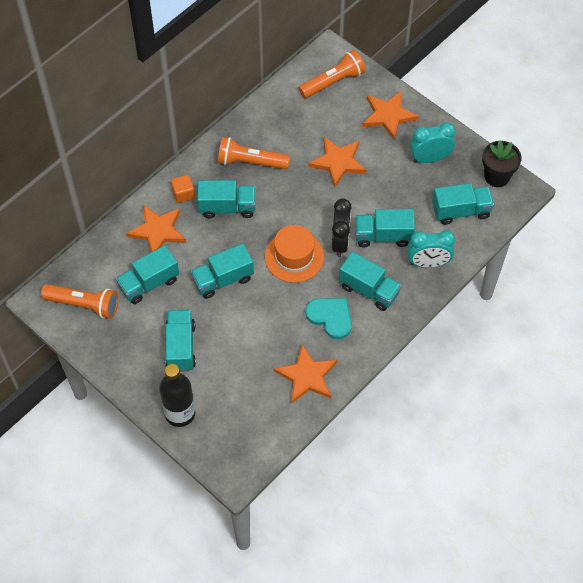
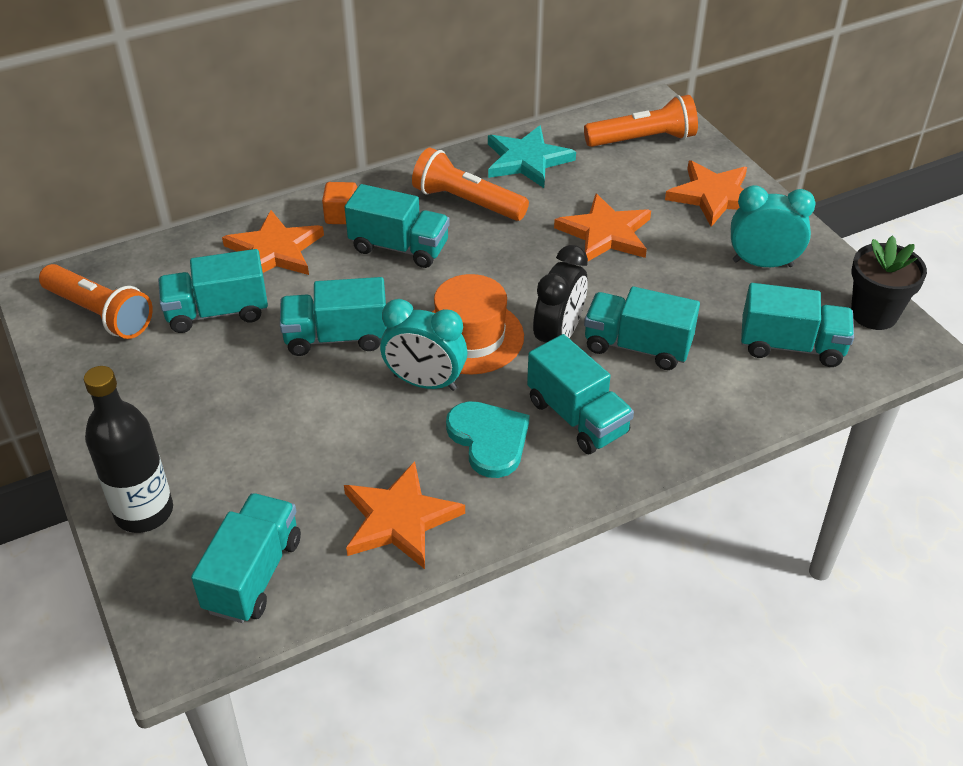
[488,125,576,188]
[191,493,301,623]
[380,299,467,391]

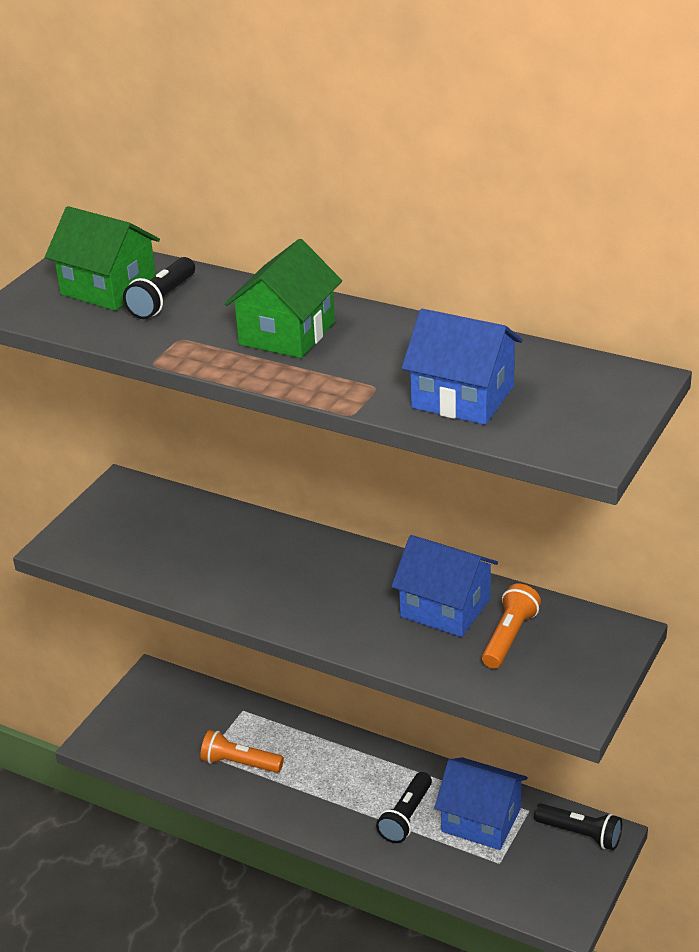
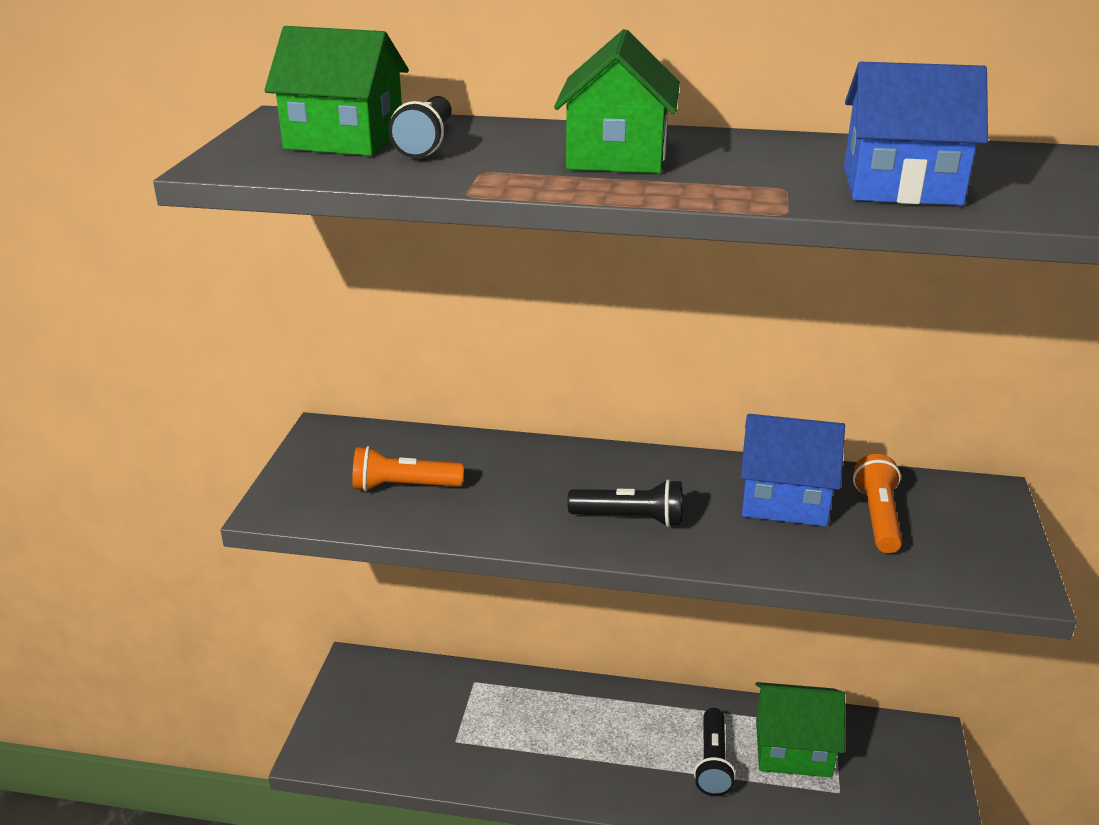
[352,446,464,492]
[567,479,683,527]
[755,682,845,778]

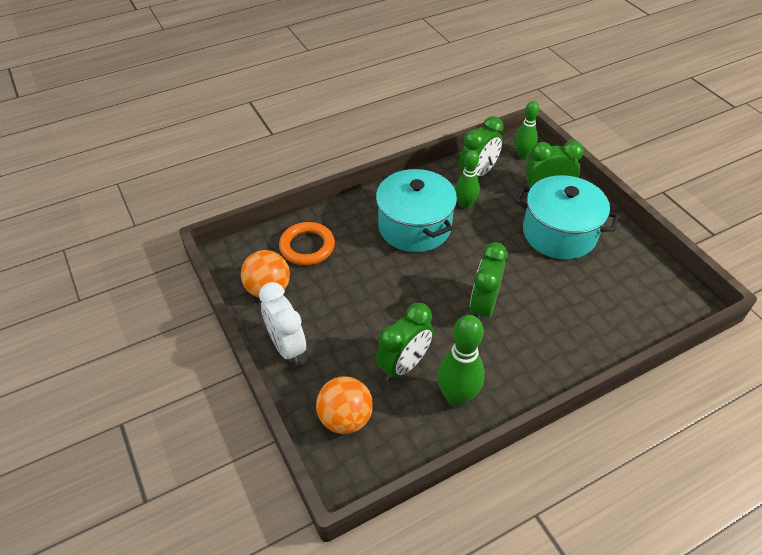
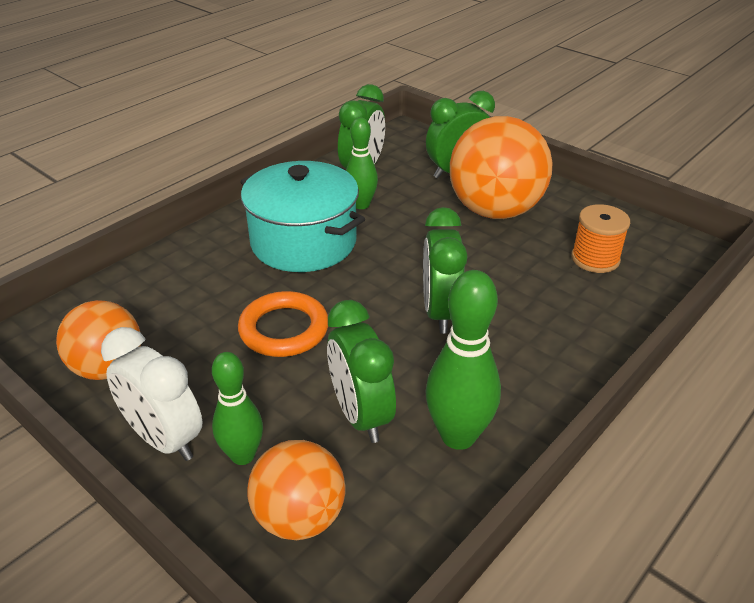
[571,204,630,273]
[238,291,328,357]
[212,352,263,465]
[450,116,553,219]
[327,300,396,443]

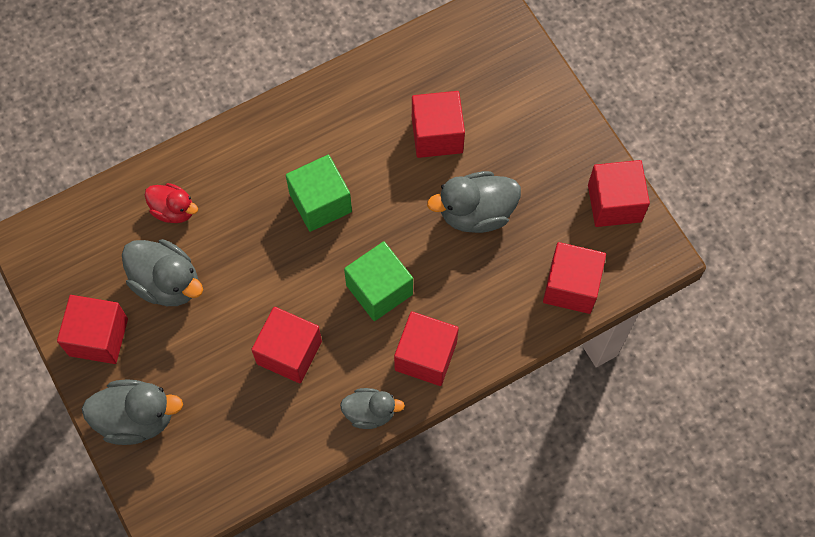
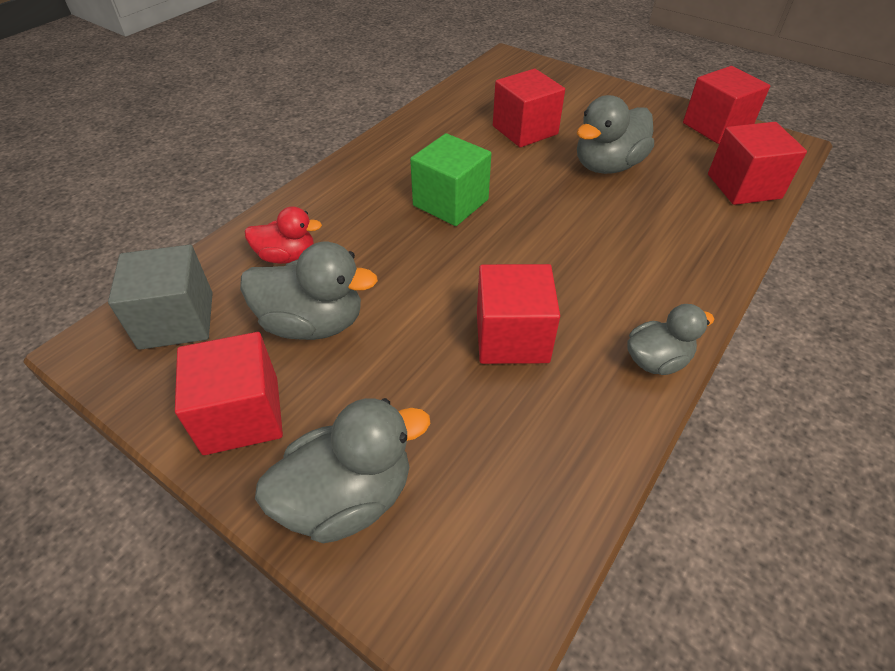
[344,241,413,321] (first image)
[394,311,459,386] (first image)
[108,245,213,350]

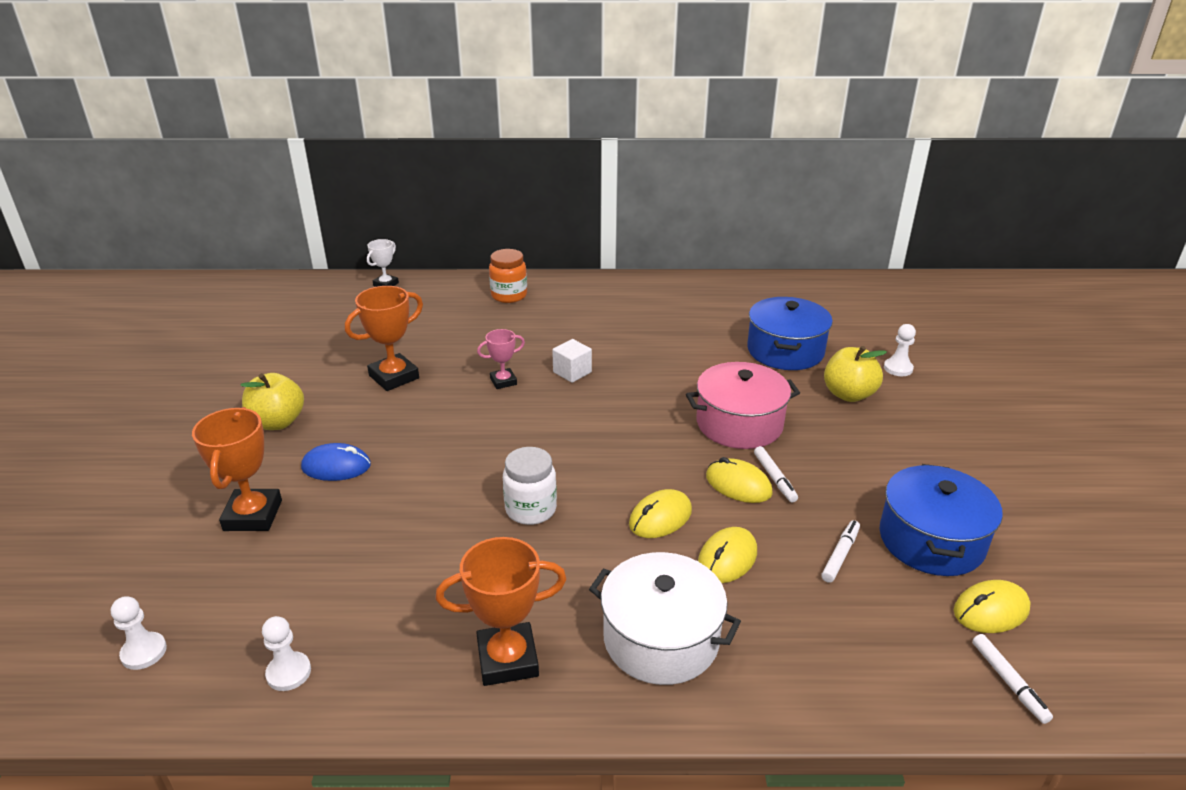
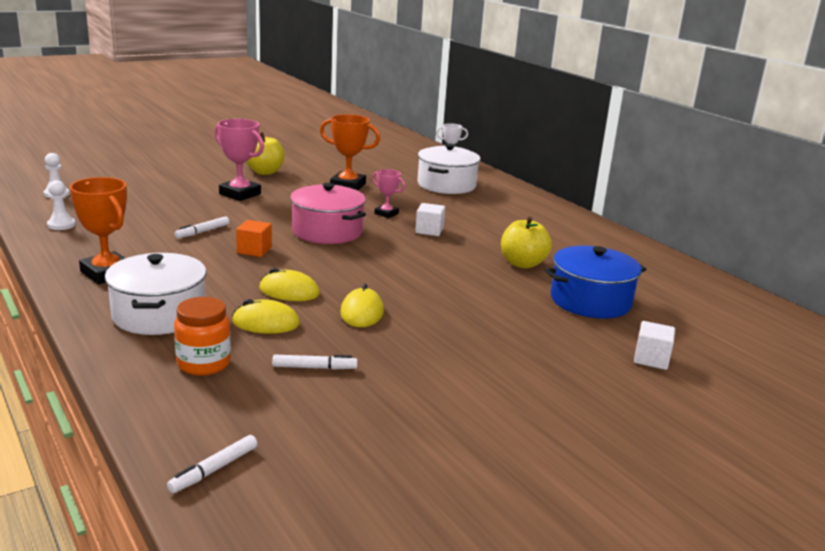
[192,407,282,531] (first image)
[879,464,1003,576] (first image)
[954,580,1031,633] (first image)
[417,144,480,194]
[174,297,231,375]
[290,183,366,244]
[175,216,230,238]
[501,216,552,269]
[214,119,264,201]
[236,220,272,257]
[634,321,675,370]

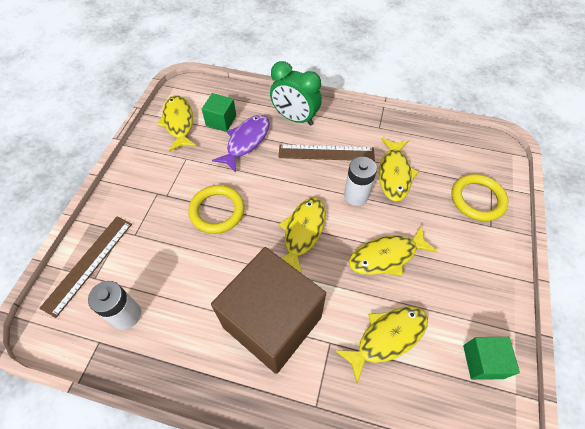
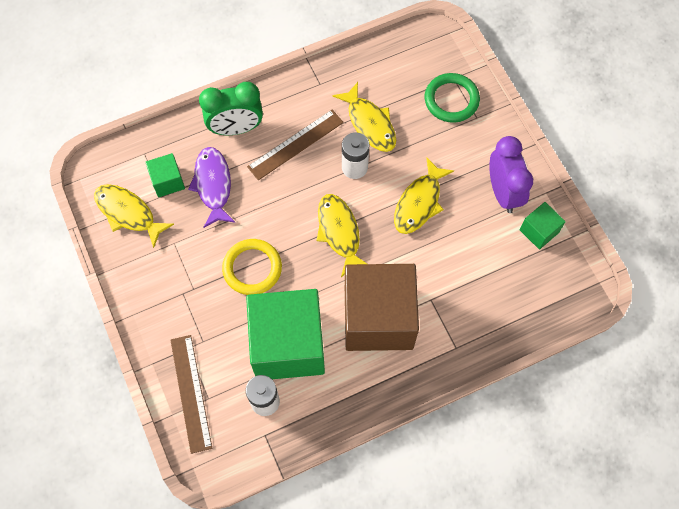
[335,306,428,384] (first image)
[246,289,325,379]
[489,136,533,213]
[425,73,480,123]

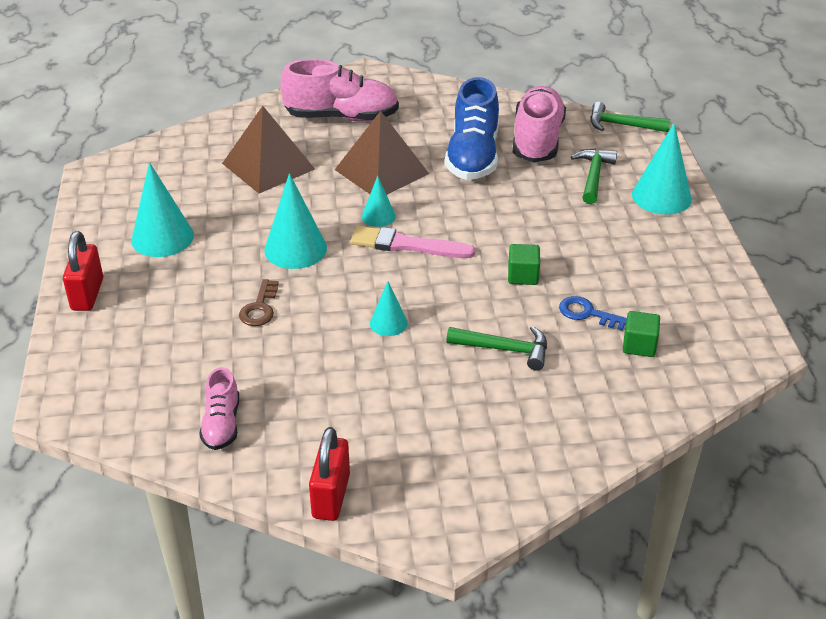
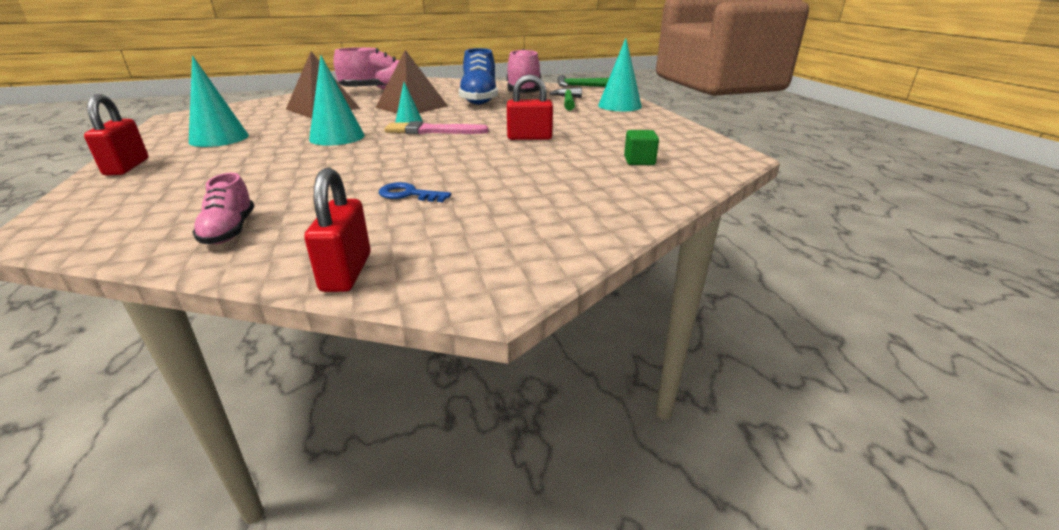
[239,279,279,326] (first image)
[370,281,408,336] (first image)
[446,326,547,370] (first image)
[379,182,451,202]
[507,74,553,140]

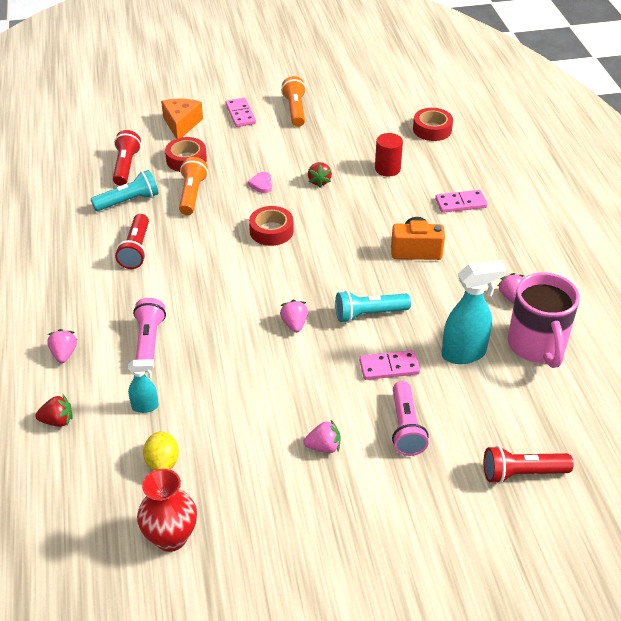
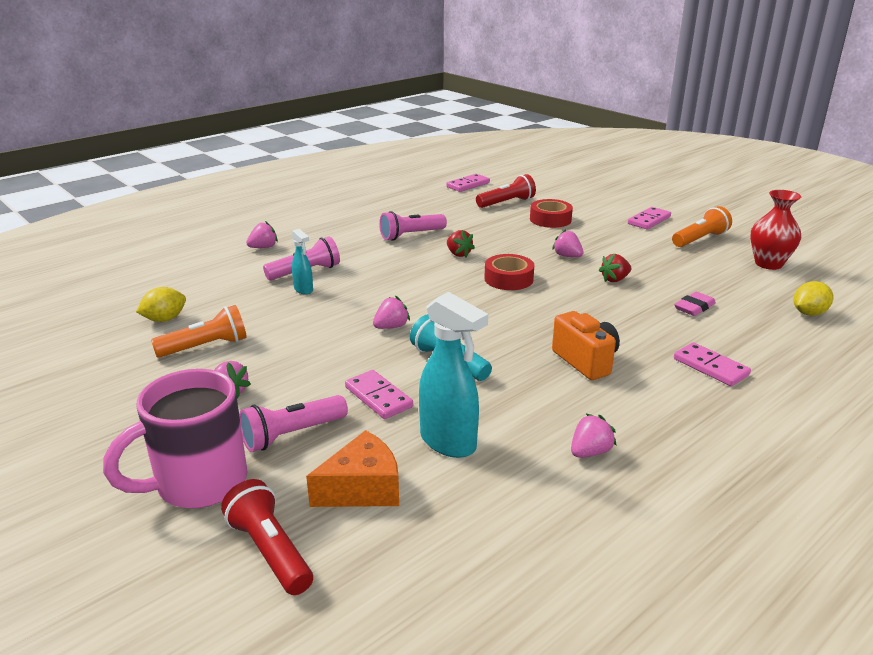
[91,170,159,211] (first image)
[446,174,490,192]
[447,230,475,257]
[292,229,313,295]
[750,190,801,270]
[306,430,399,507]
[151,305,247,358]
[103,369,247,508]
[552,229,584,257]
[674,292,716,316]
[793,281,834,316]
[379,211,447,241]

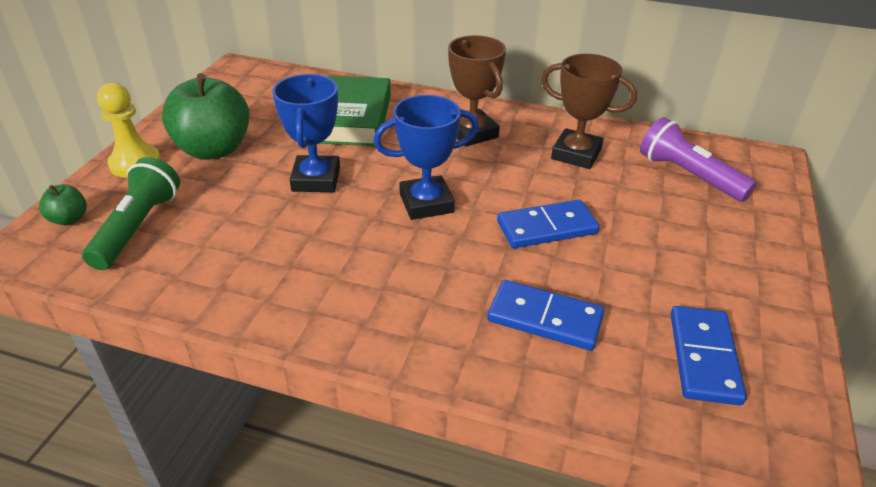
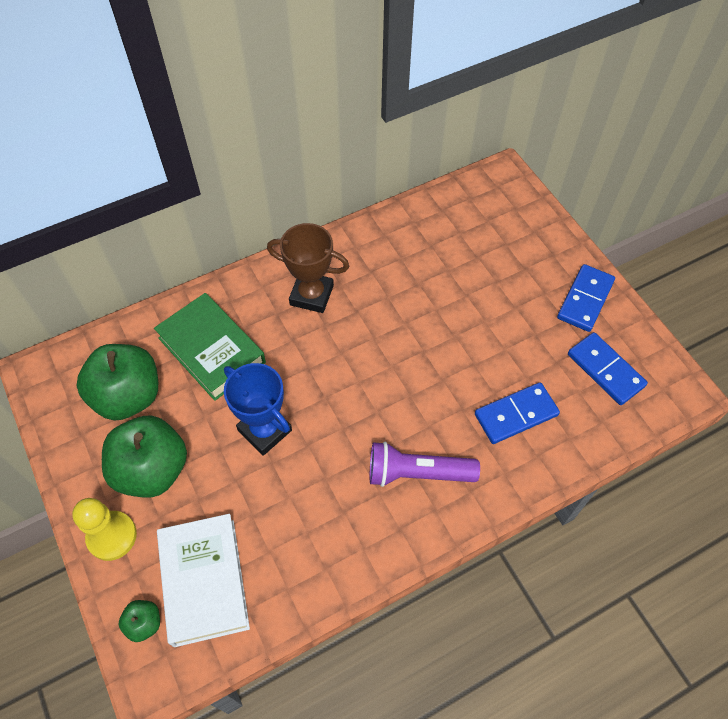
[373,95,479,220] (first image)
[541,54,637,169] (first image)
[76,344,158,420]
[557,264,615,332]
[370,442,480,487]
[157,514,250,647]

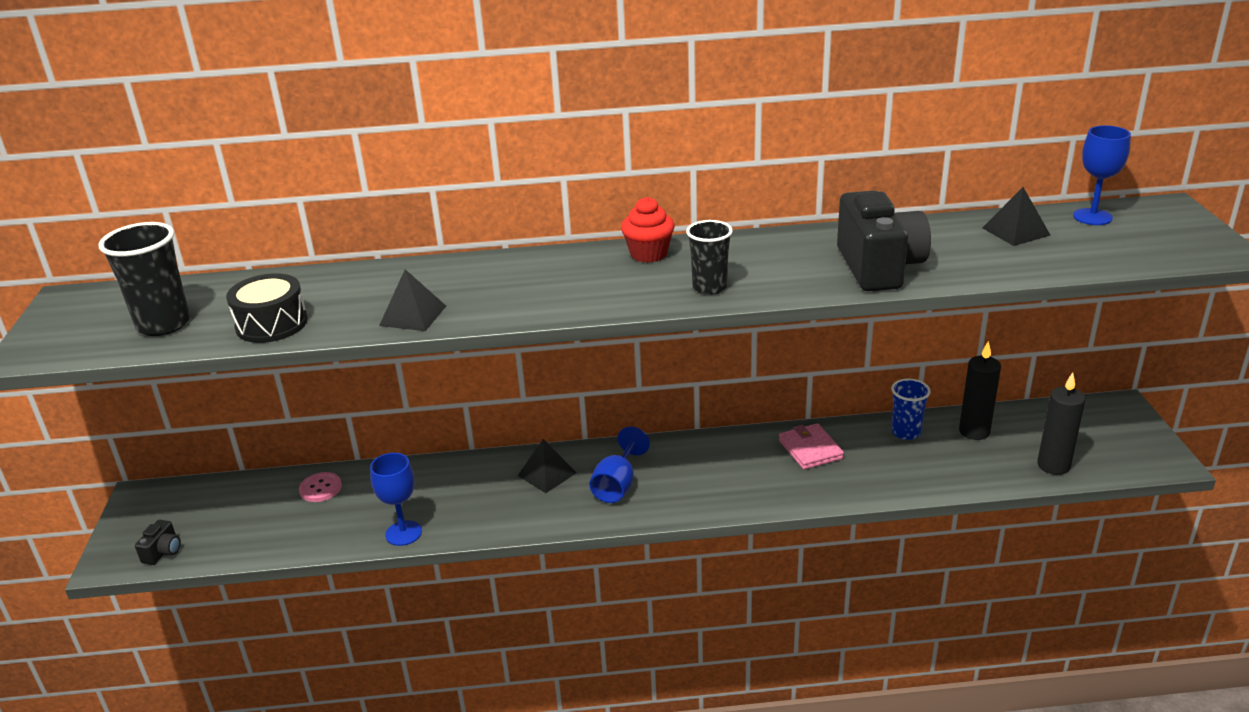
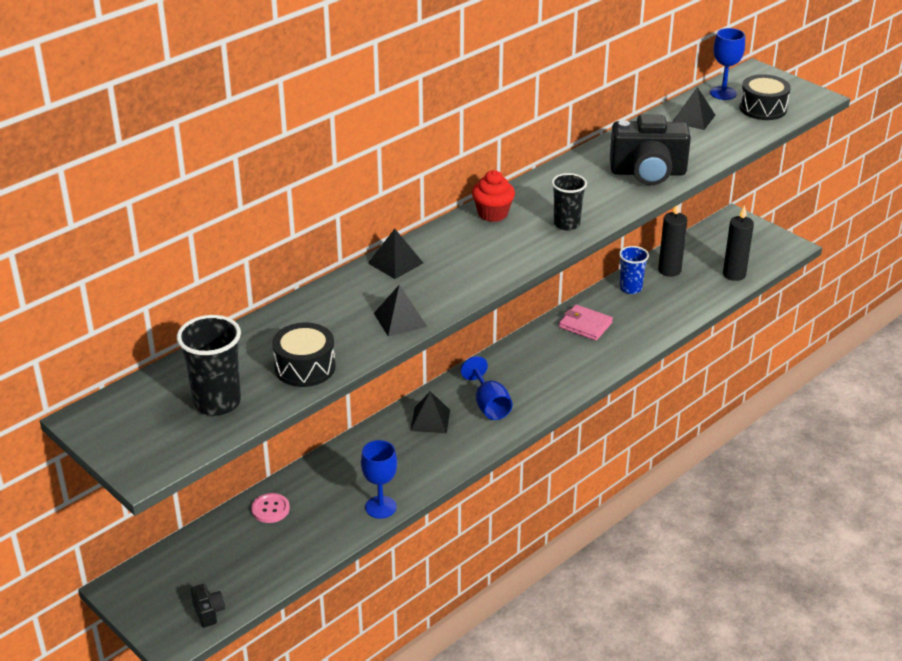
[368,229,423,279]
[739,74,791,120]
[610,115,691,185]

